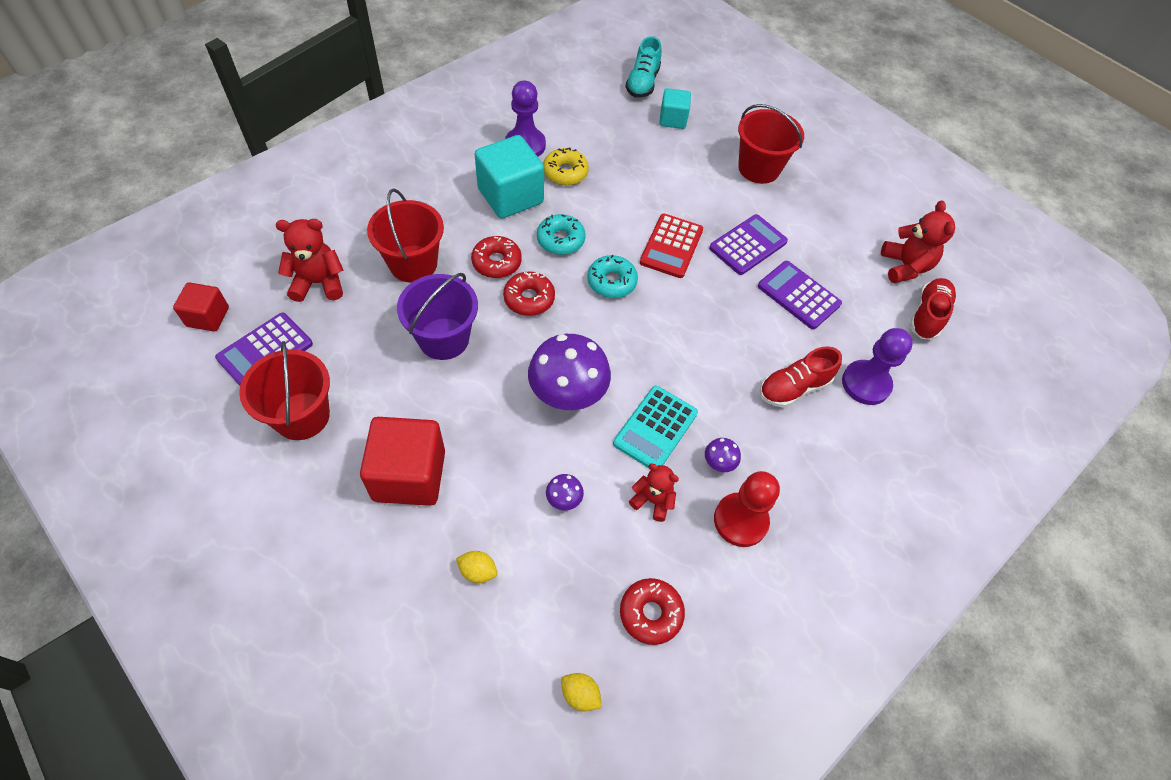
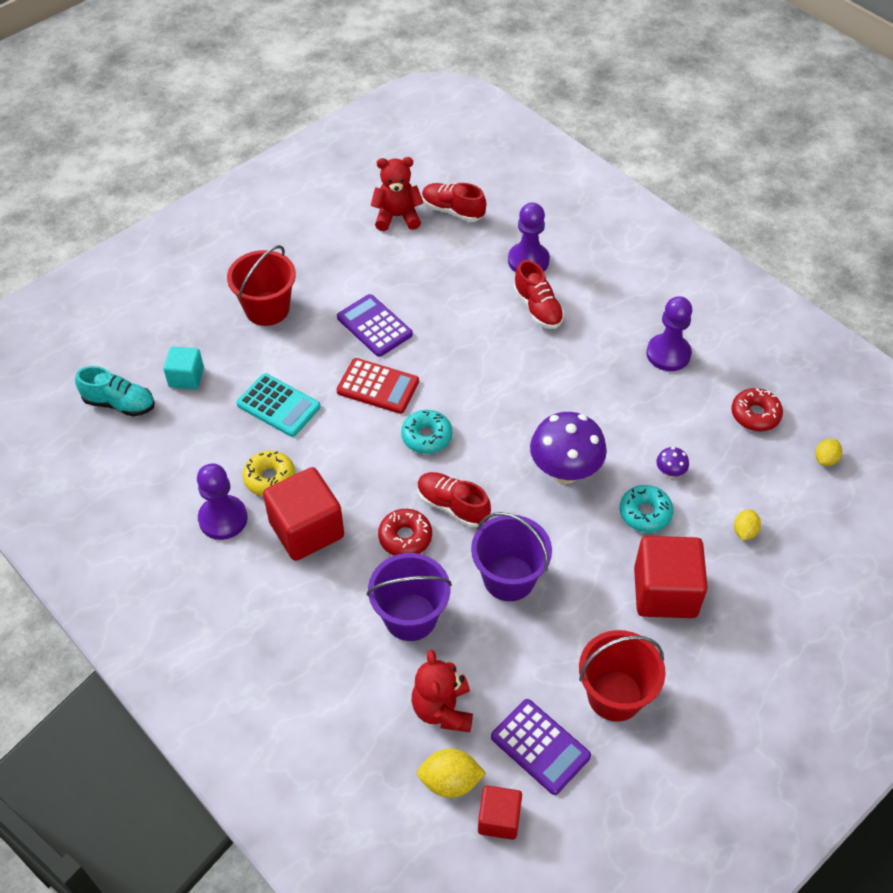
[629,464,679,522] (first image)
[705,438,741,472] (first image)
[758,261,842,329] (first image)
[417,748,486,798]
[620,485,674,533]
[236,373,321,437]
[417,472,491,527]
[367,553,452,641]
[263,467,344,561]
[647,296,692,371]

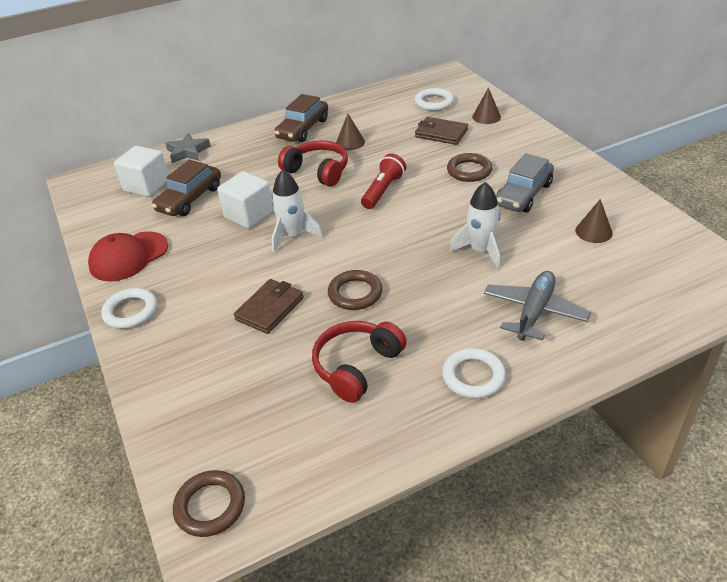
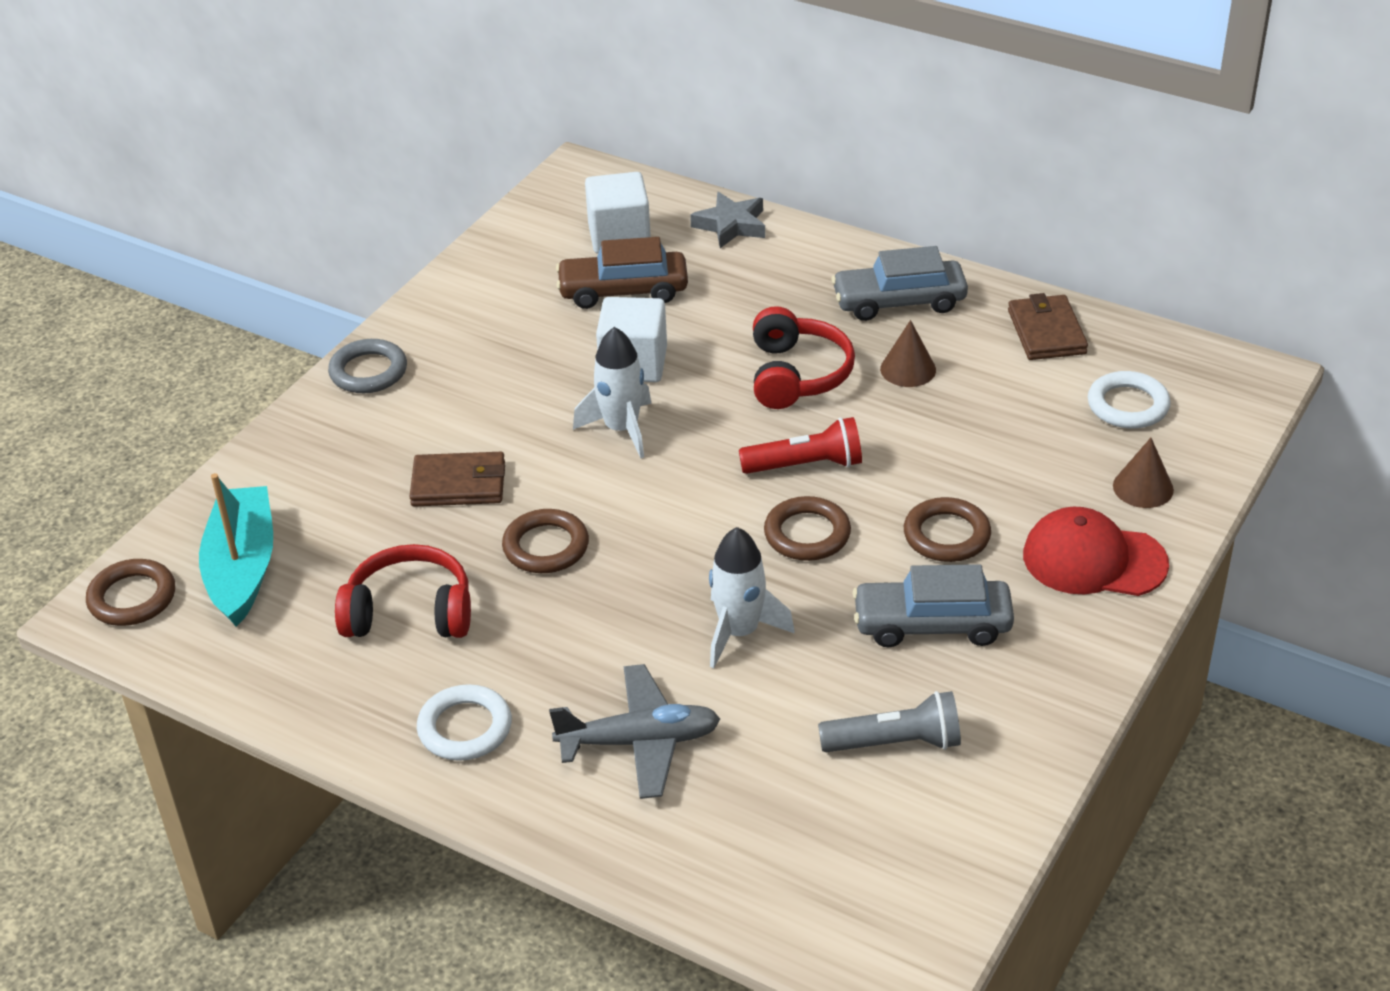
[199,473,273,627]
[764,496,851,561]
[1023,507,1169,596]
[1008,293,1088,360]
[818,691,961,752]
[328,339,407,393]
[831,246,968,321]

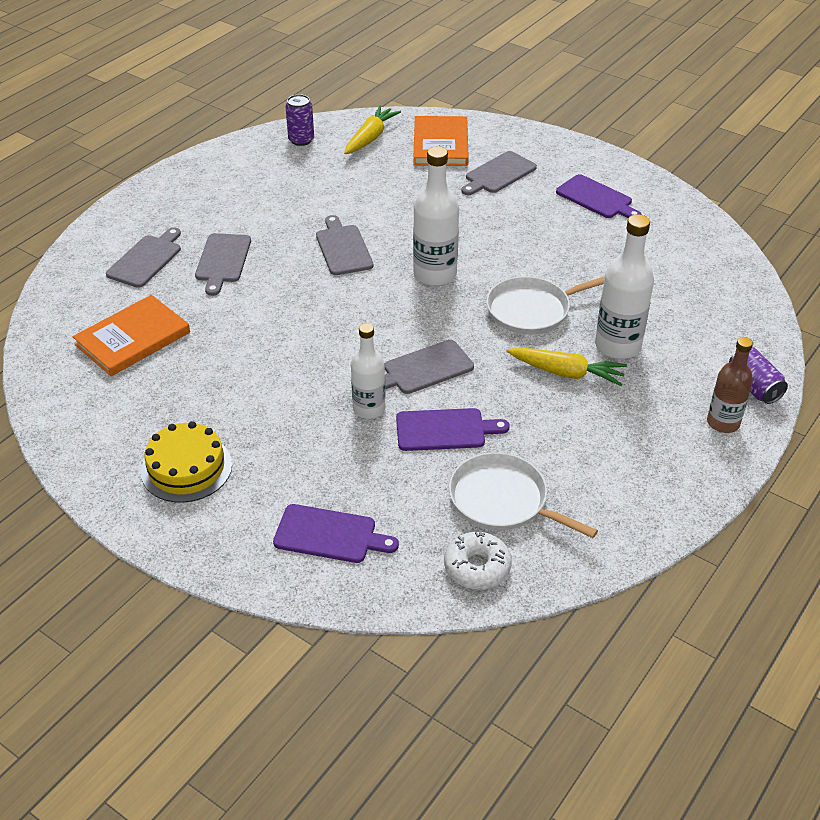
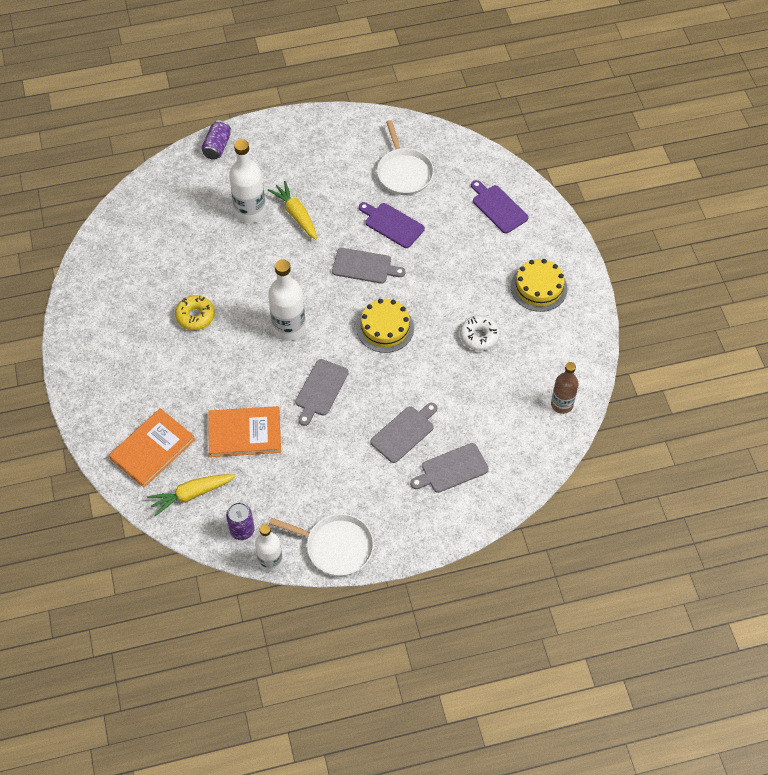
[461,151,537,195] (first image)
[556,174,641,218] (first image)
[175,295,215,330]
[356,299,414,353]
[208,406,281,457]
[255,524,283,572]
[460,315,500,351]
[269,514,374,576]
[551,362,579,414]

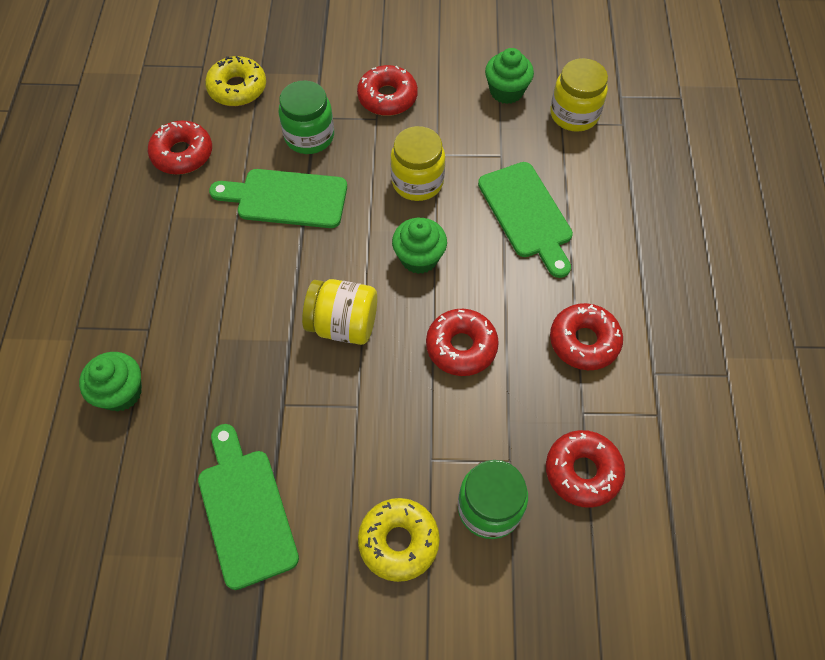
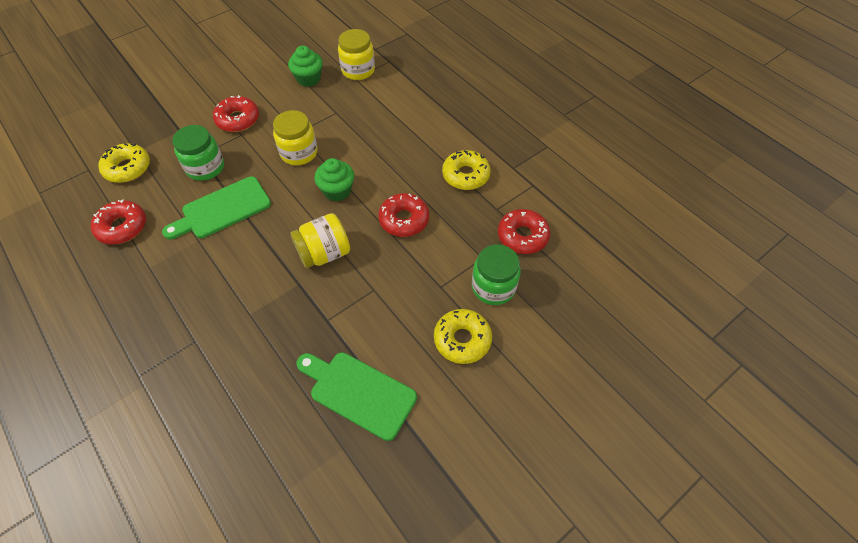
[79,352,142,411] (first image)
[478,162,573,278] (first image)
[442,150,491,190]

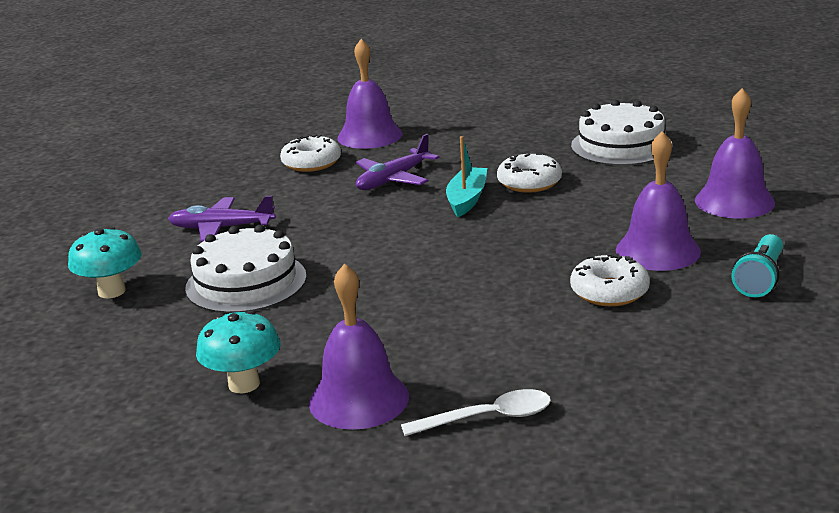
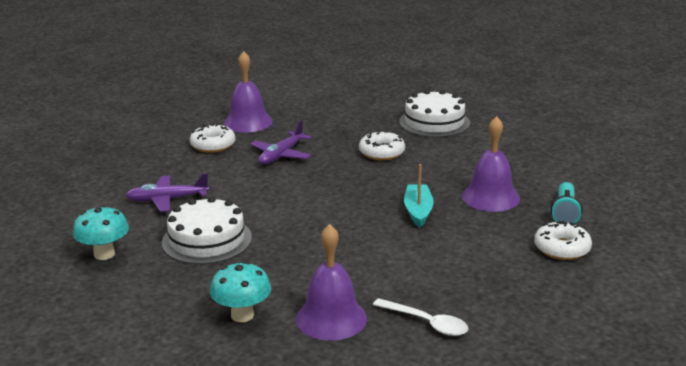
[695,88,775,219] (first image)
[404,164,434,228]
[534,220,592,260]
[373,298,468,336]

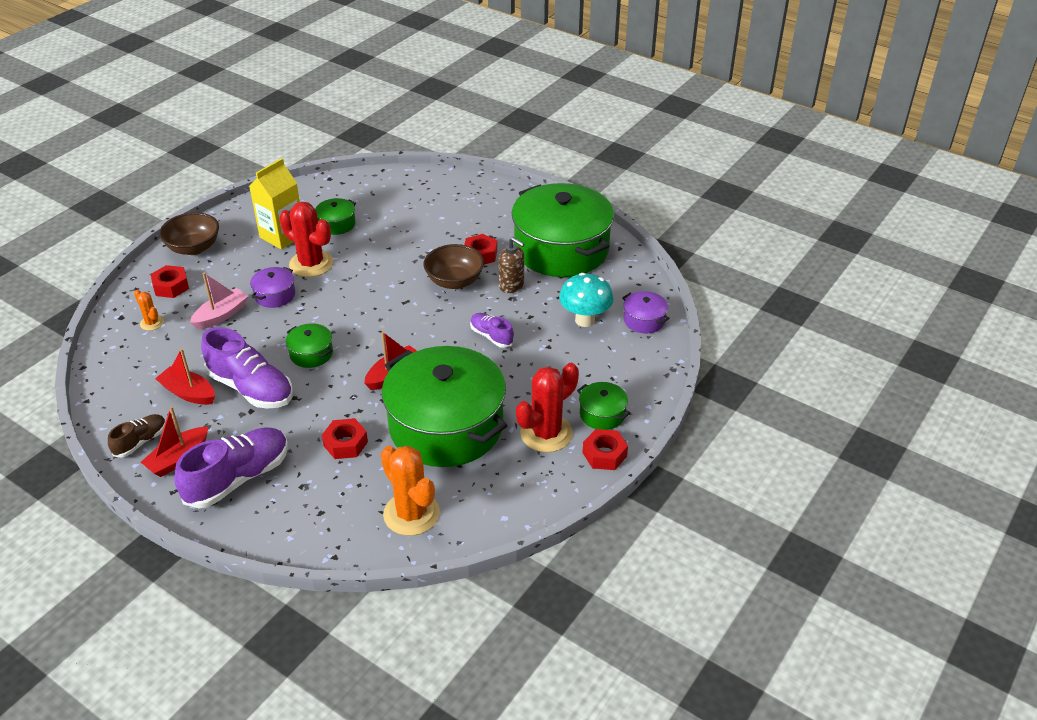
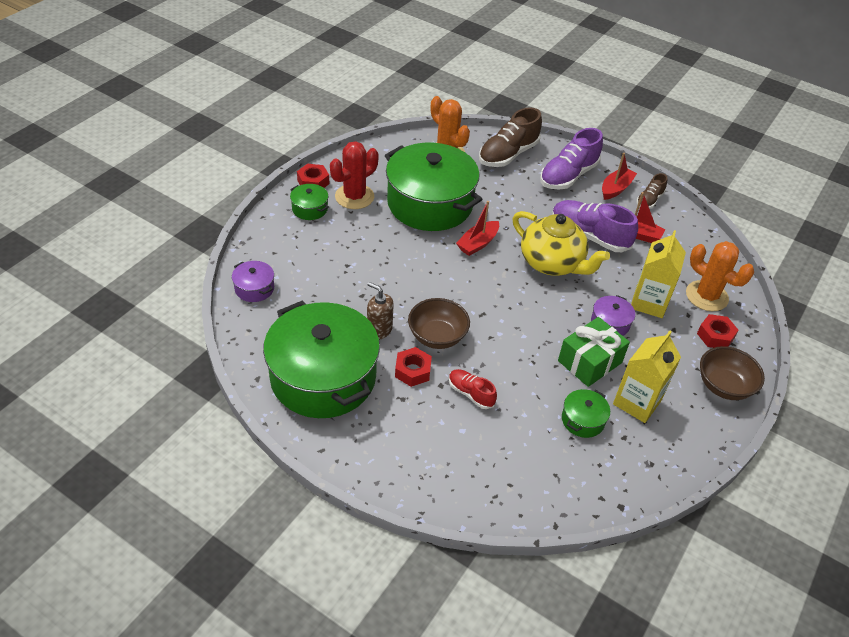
[322,418,368,459] (first image)
[470,313,514,348] (first image)
[559,273,614,327] (first image)
[449,369,497,409]
[479,107,542,167]
[631,230,686,318]
[558,317,630,387]
[513,211,610,276]
[686,241,754,311]

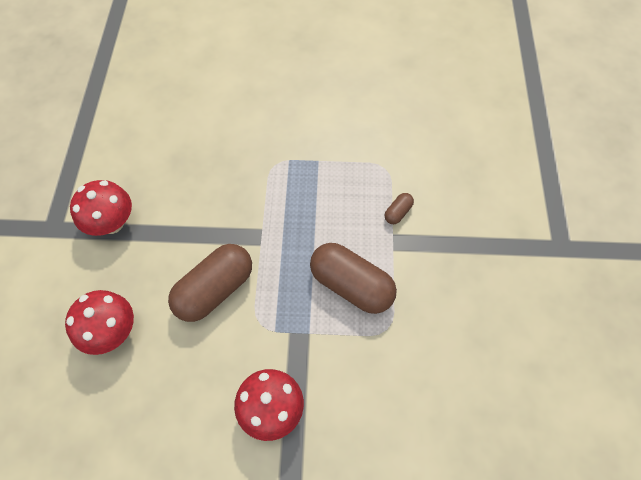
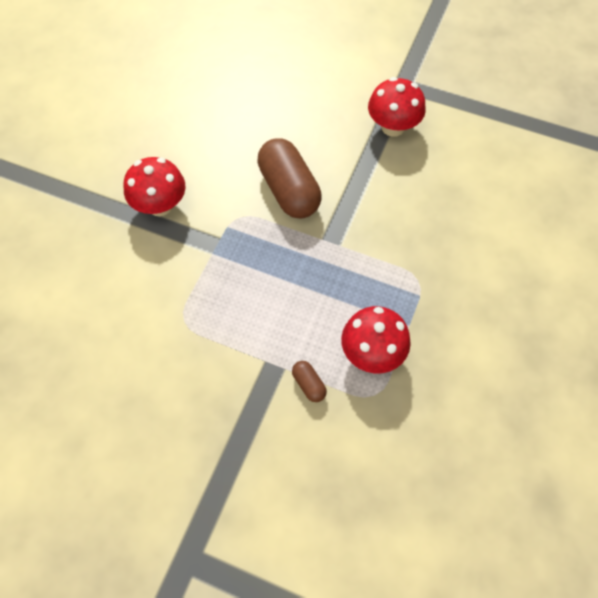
[310,243,397,314] (first image)
[341,306,411,373]

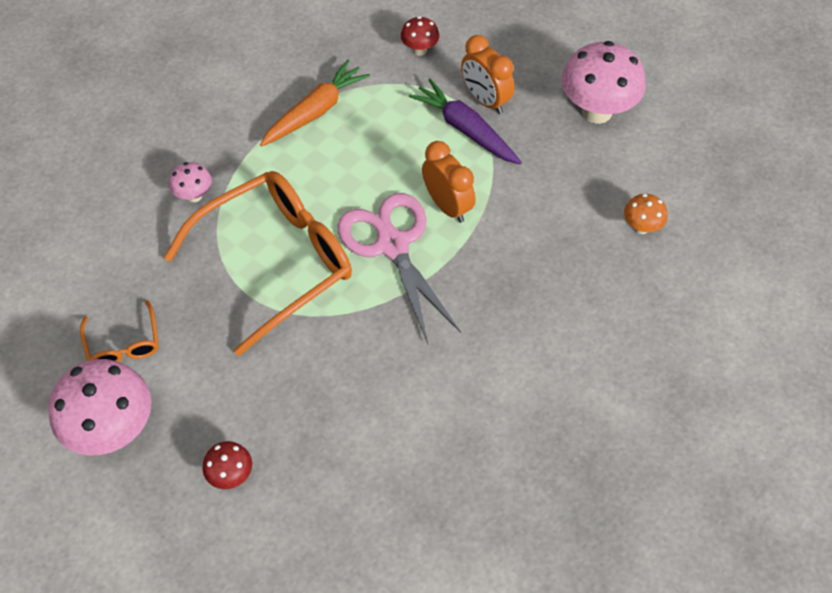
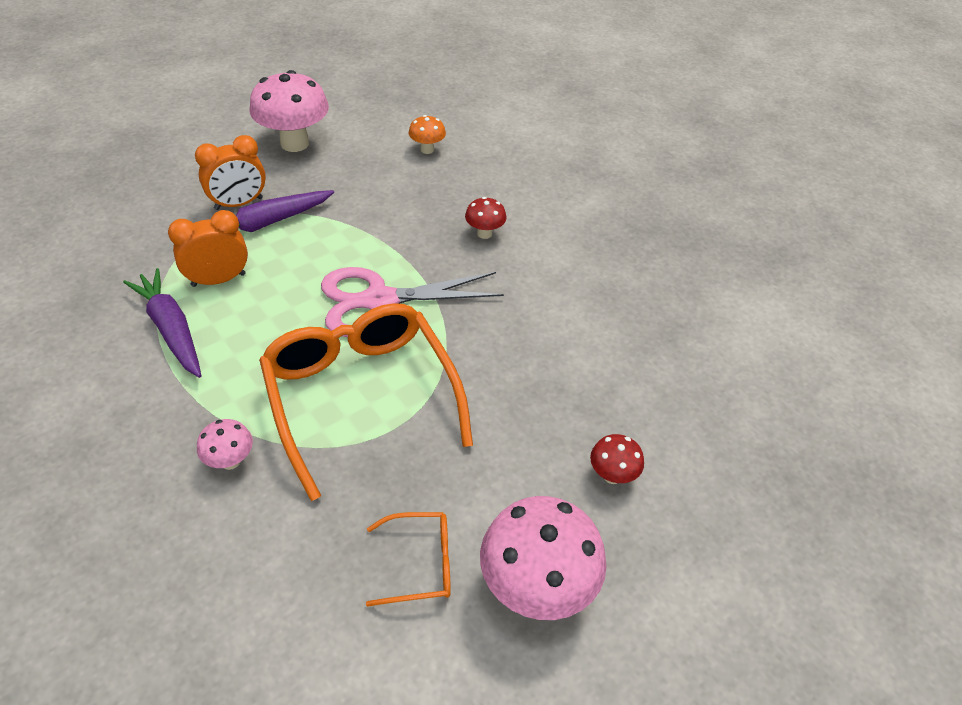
[465,197,506,239]
[168,210,248,287]
[123,268,201,378]

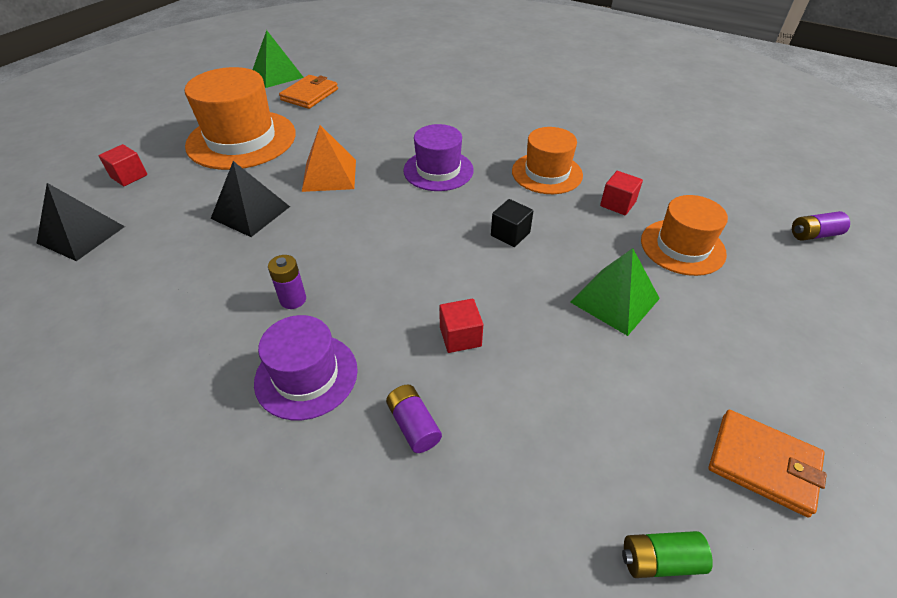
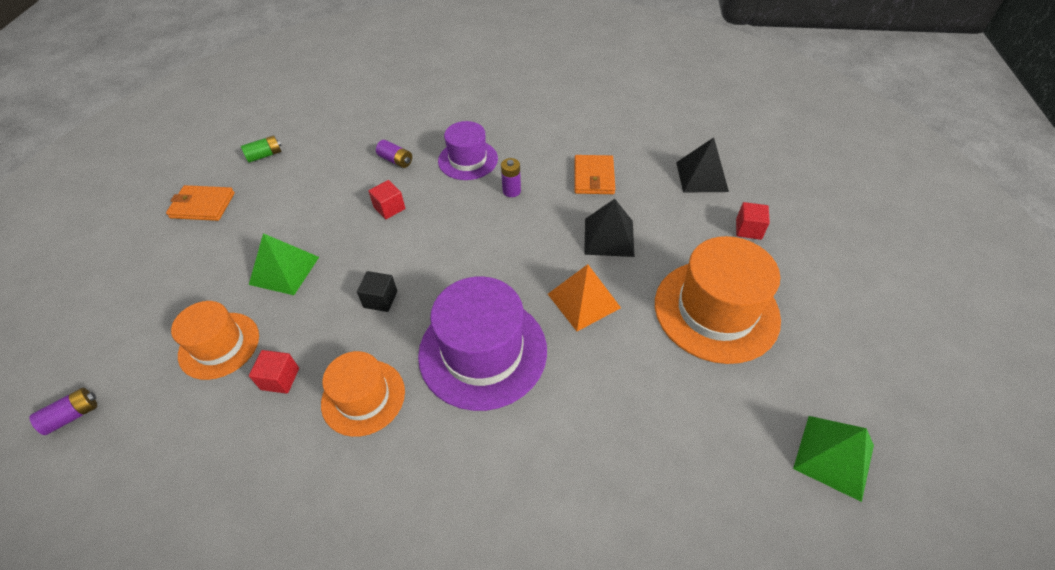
[574,155,615,194]
[418,276,547,411]

